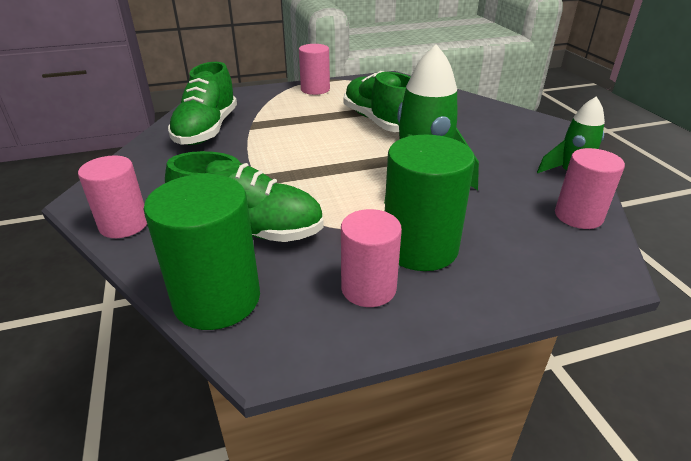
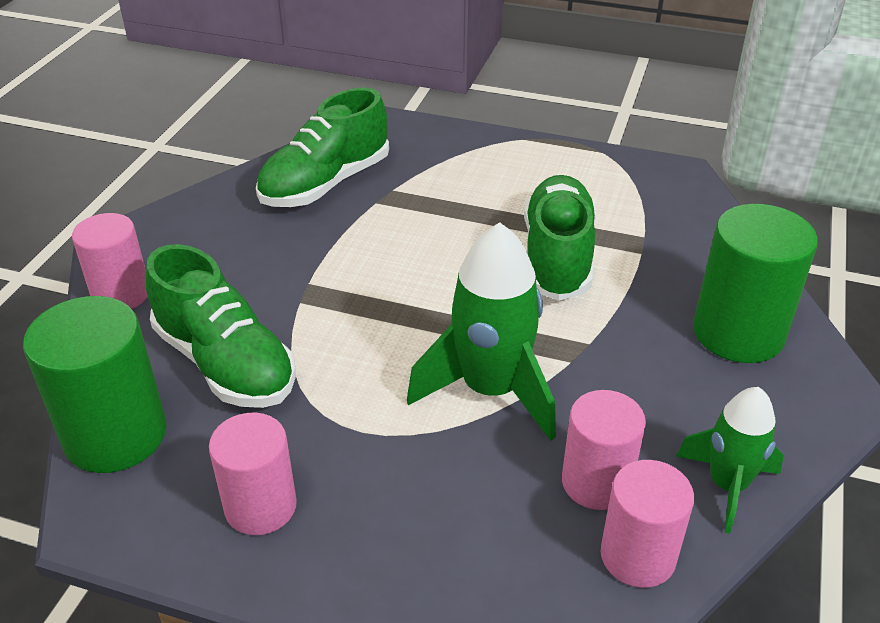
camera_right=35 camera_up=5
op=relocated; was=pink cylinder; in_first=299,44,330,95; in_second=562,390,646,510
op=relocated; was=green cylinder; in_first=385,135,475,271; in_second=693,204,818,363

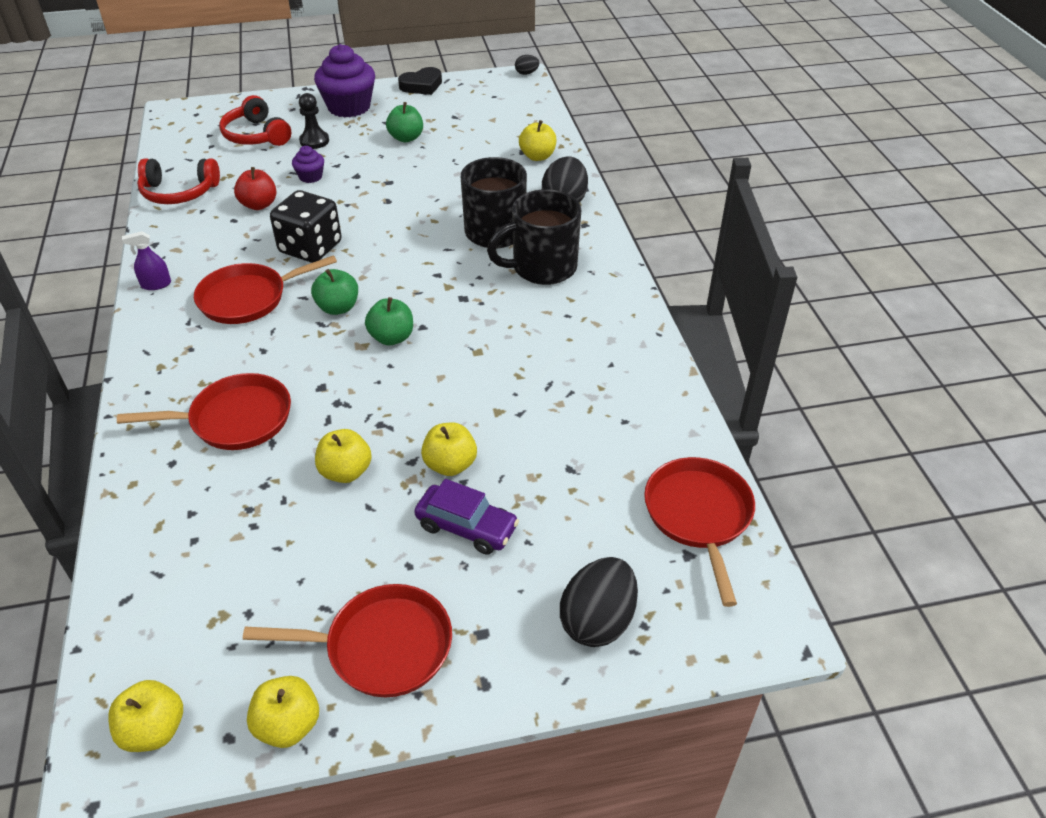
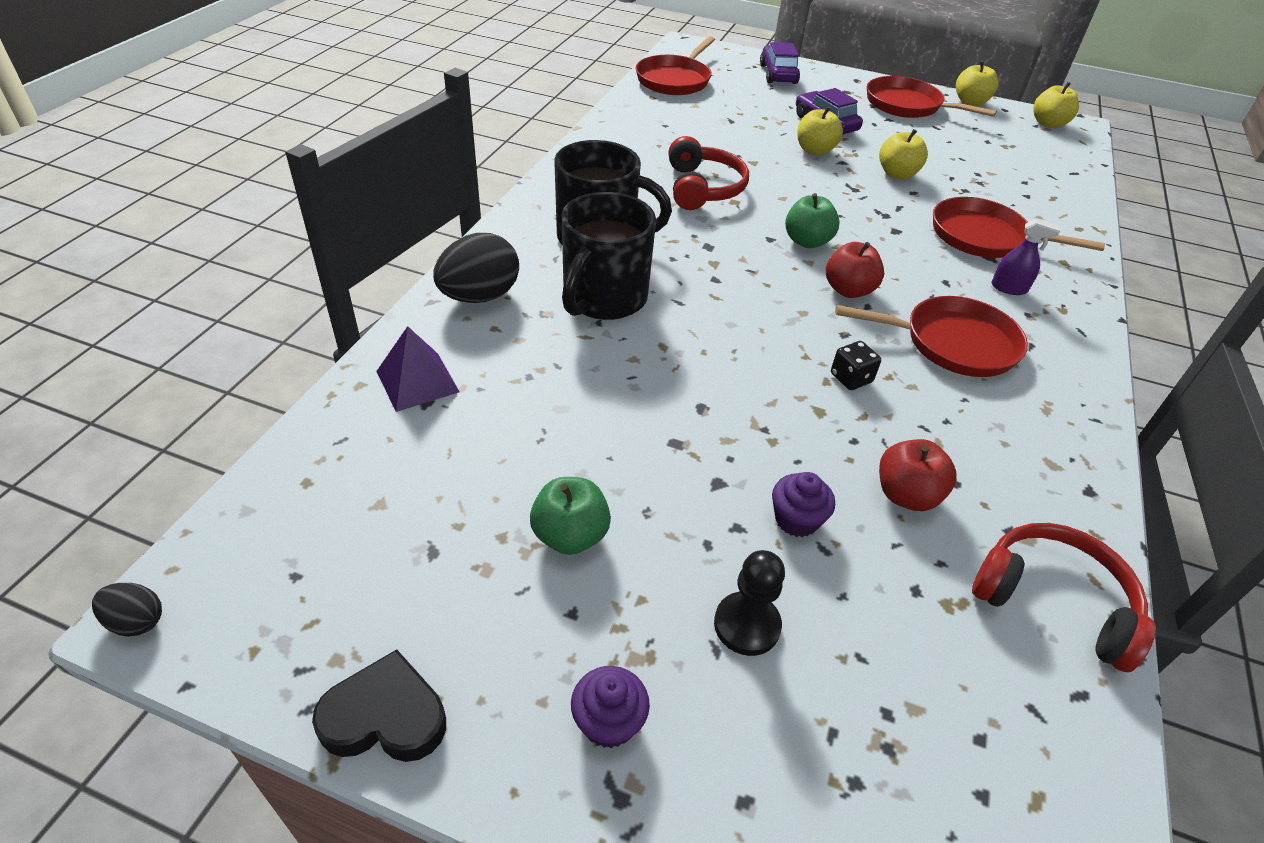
camera_right=-150 camera_up=0
op=relocated; was=purple spray bottle; in_first=122,231,171,290; in_second=991,219,1060,295
op=relocated; was=red headphones; in_first=219,95,291,146; in_second=668,136,749,210
op=size; was=black dice; in_first=270,190,342,263; in_second=831,341,881,390; ratio=0.46
op=colour; was=green apple; now=red apple; in_first=311,269,358,315; in_second=826,242,884,298
op=size; was=purple cupcake; in_first=314,44,375,118; in_second=571,666,650,748; ratio=0.49
op=exchanged; was=yellow apple; now=purple pyramid; in_first=519,120,557,161; in_second=376,326,460,412
op=exchanged; was=black egg; now=purple car; in_first=560,557,638,647; in_second=760,42,800,84

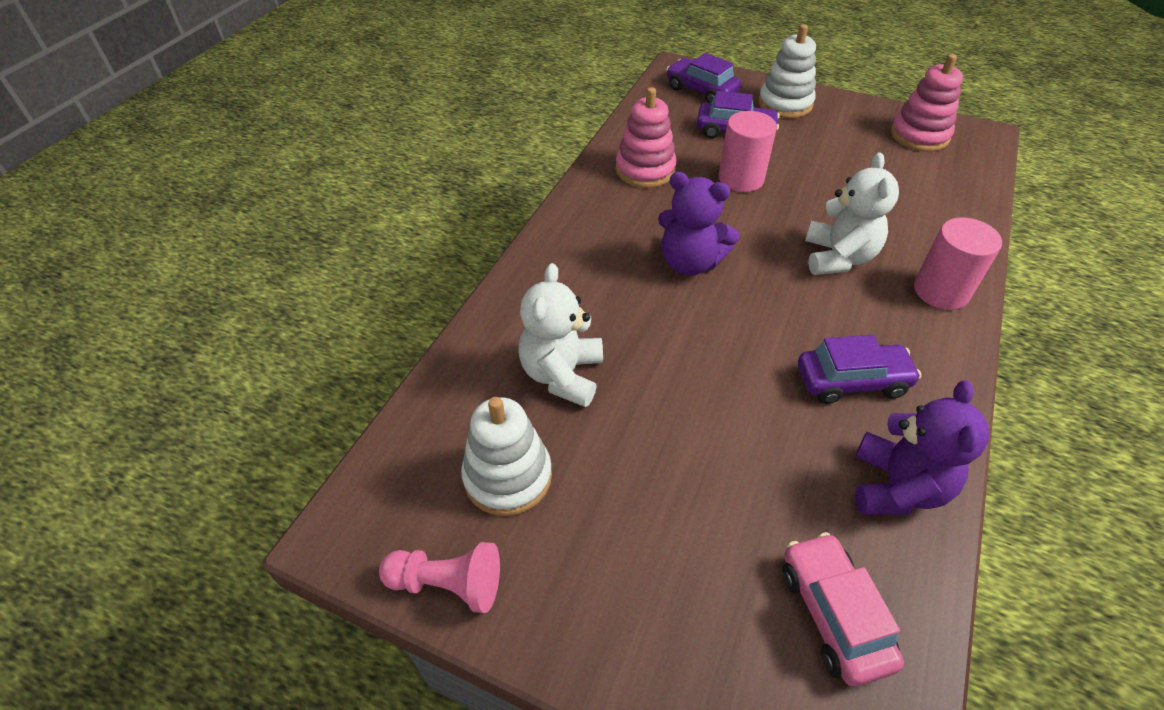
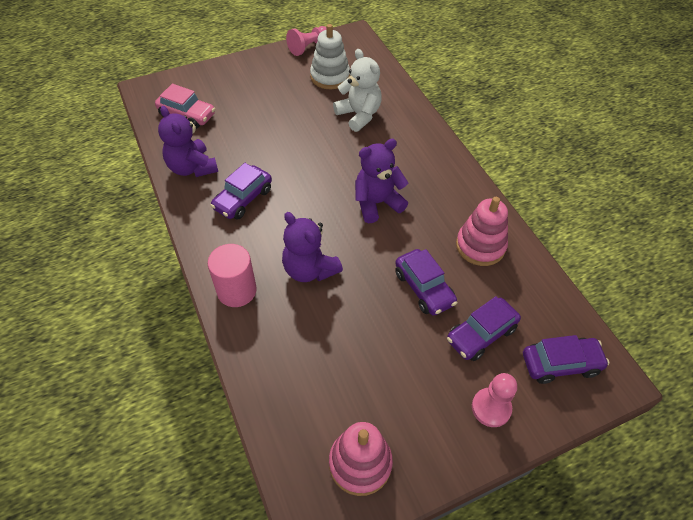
camera_right=130 camera_up=5
op=exchanged; was=pink cylinder; now=purple car; in_first=719,111,777,192; in_second=395,249,457,316
op=exchanged; was=white stacking toy; now=pink pawn; in_first=758,24,816,118; in_second=472,373,517,427
op=colour; was=white teddy bear; now=purple teddy bear; in_first=805,152,899,275; in_second=282,212,343,282

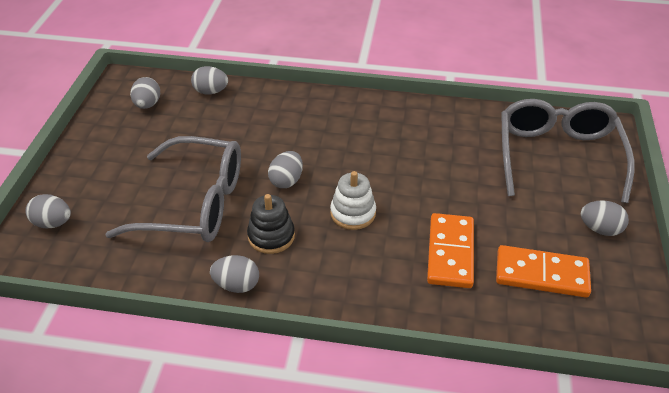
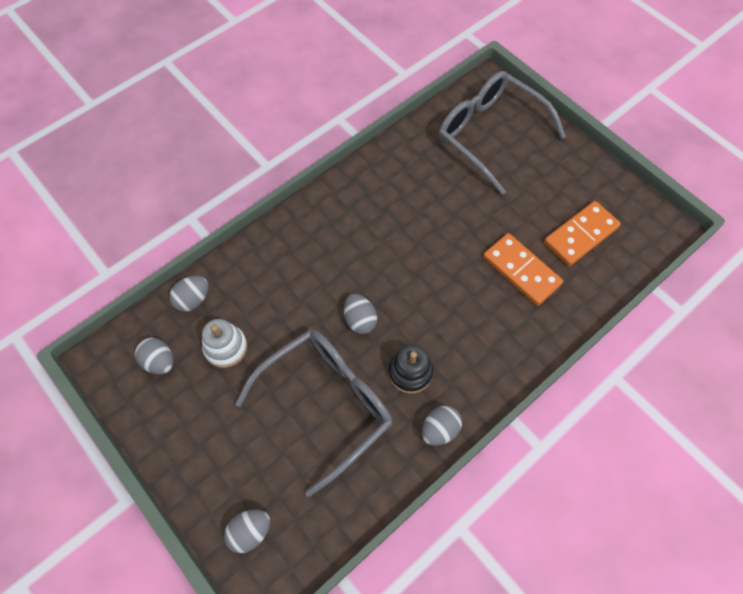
camera_right=-50 camera_up=20
op=relocated; was=white stacking toy; in_first=330,171,376,230; in_second=202,319,247,368
op=missing; was=grey egg; in_first=581,200,629,236

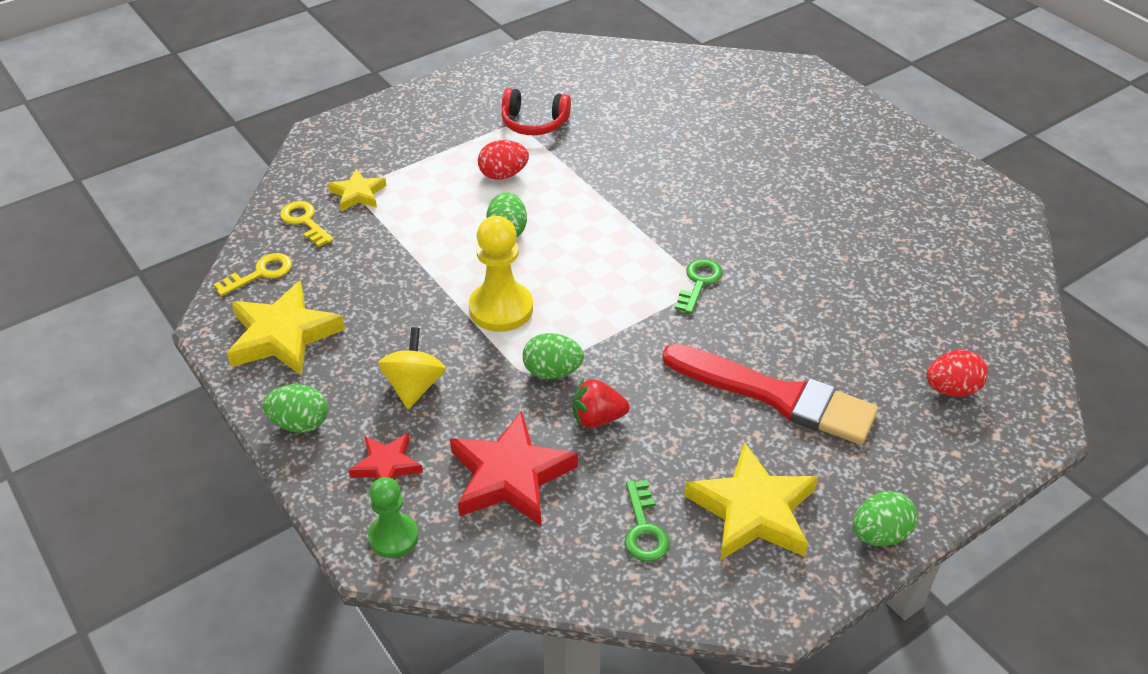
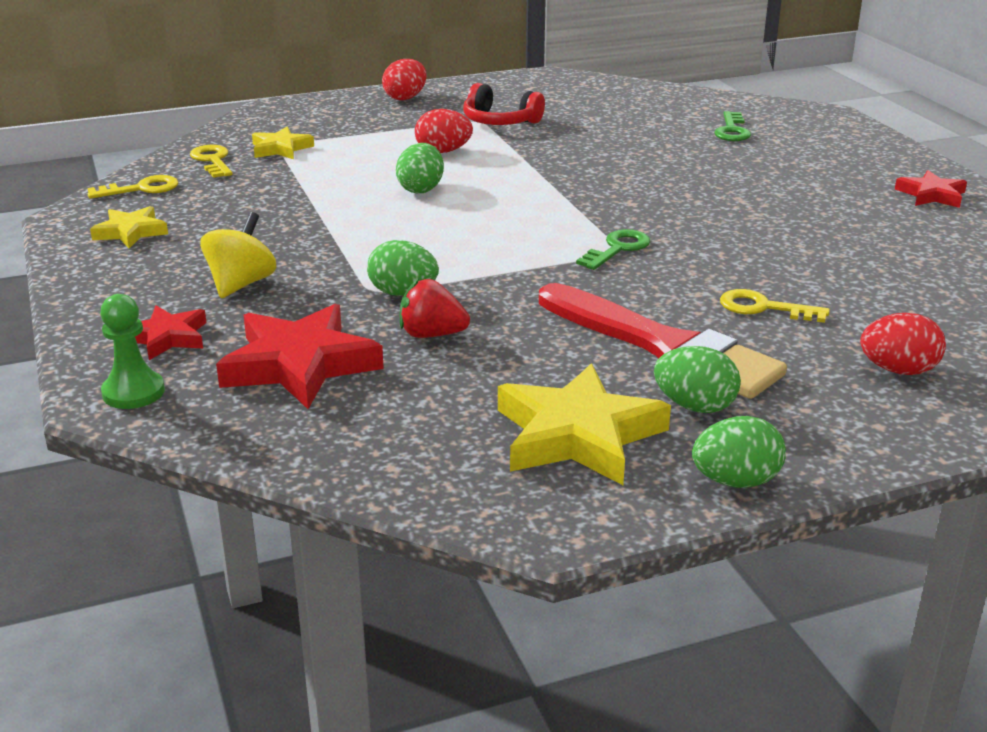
camera_right=15 camera_up=-15
op=size; was=yellow star; in_first=227,280,345,376; in_second=90,206,168,248; ratio=0.56
op=relocated; was=green egg; in_first=263,384,328,433; in_second=654,346,741,413
op=missing; was=yellow pawn; in_first=469,216,533,332
op=relocated; was=green key; in_first=625,480,670,562; in_second=714,111,751,141
op=appeared; now=red egg; in_second=382,59,427,100
op=appeared; now=yellow key; in_second=720,289,830,323
op=appeared; now=red star; in_second=895,170,967,208

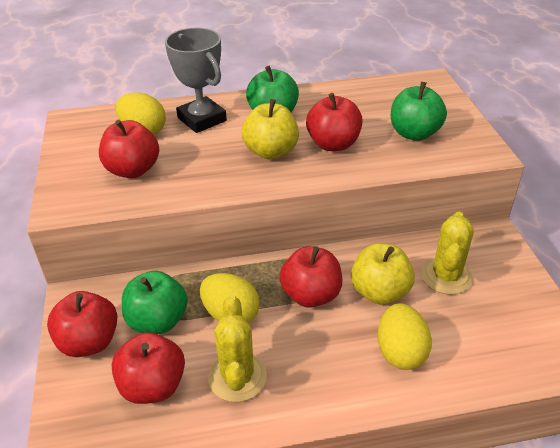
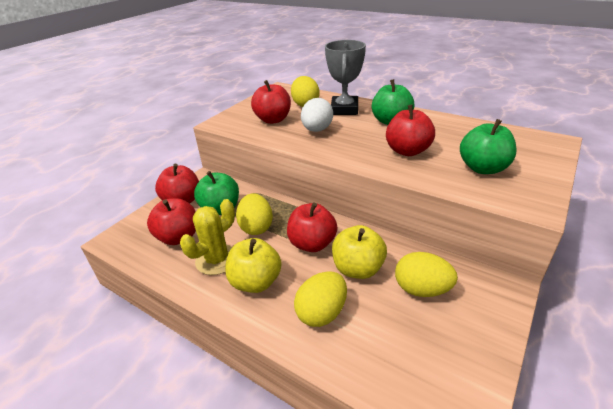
camera_right=45 camera_up=-5
op=relocated; was=yellow apple; in_first=242,99,299,160; in_second=225,238,282,293
op=exchanged; was=yellow cactus; now=yellow egg; in_first=421,212,474,295; in_second=395,252,458,297
op=appeared; now=white egg; in_second=301,98,333,132

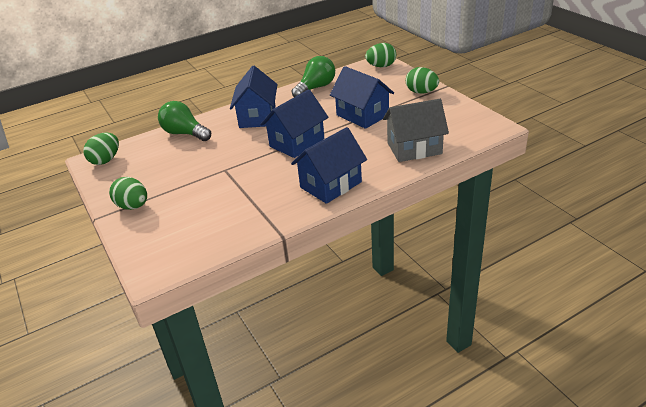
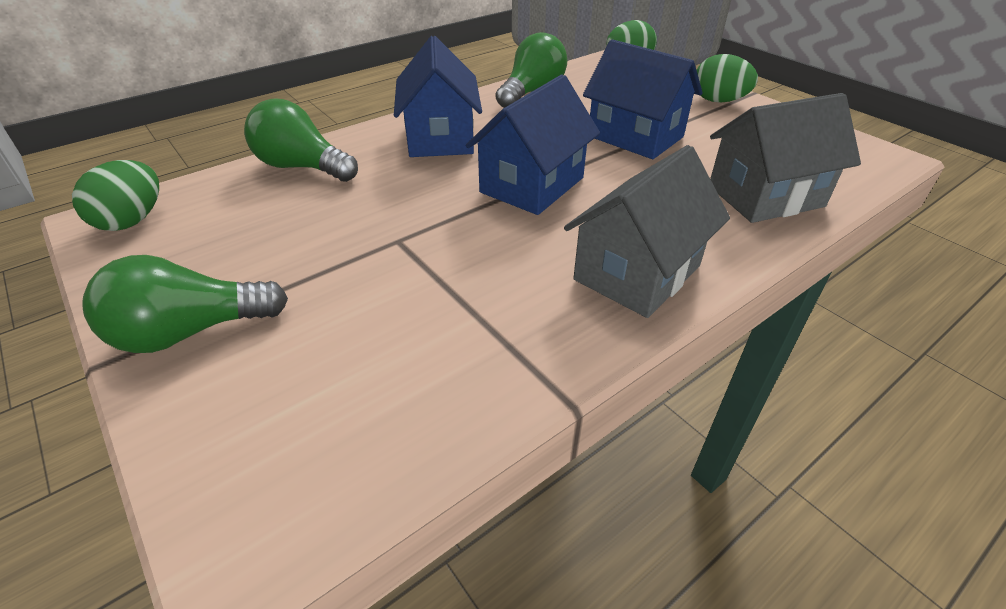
camera_right=-10 camera_up=5
op=exchanged; was=green egg; now=green light bulb; in_first=109,177,147,210; in_second=82,255,288,353
op=colour; was=blue house; now=grey house; in_first=291,127,367,204; in_second=564,145,730,318

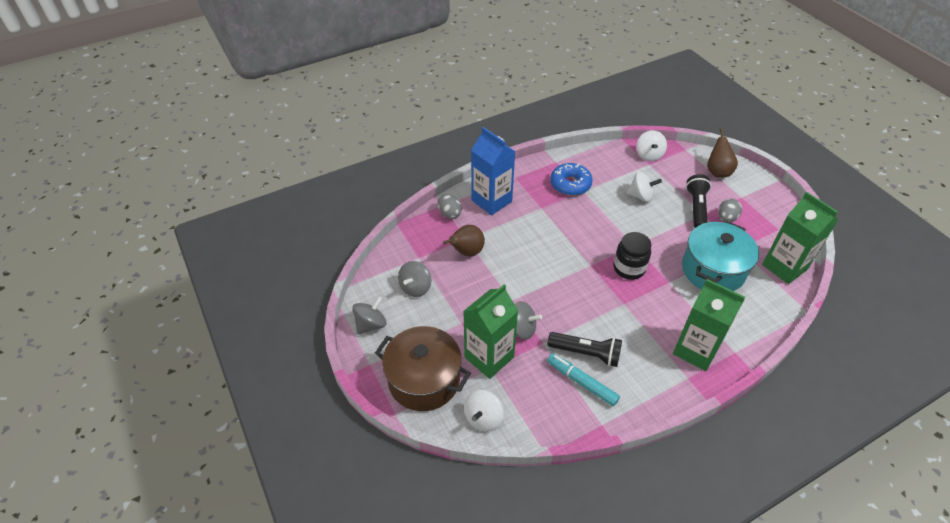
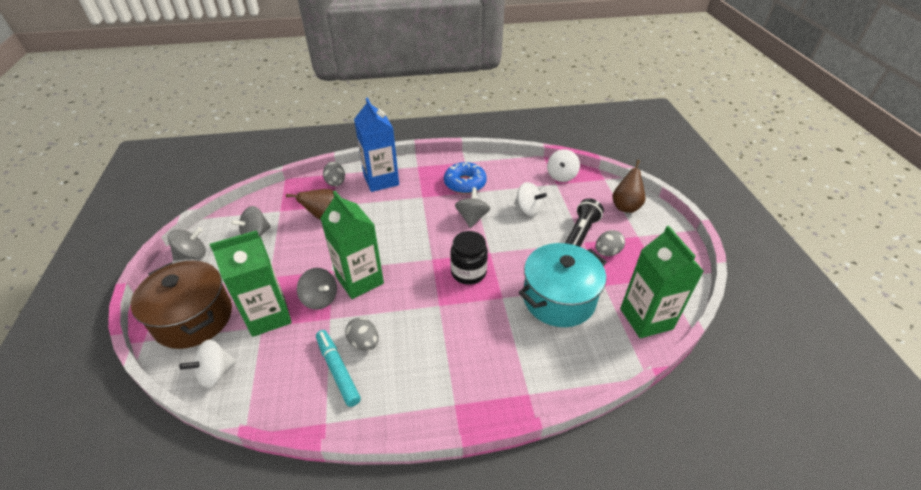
camera_right=20 camera_up=-5
op=exchanged; was=black flashlight; now=grey egg; in_first=548,332,622,367; in_second=345,317,379,351
op=relocated; was=green carton; in_first=673,279,745,371; in_second=320,191,384,299
op=appeared; now=grey spinning top; in_second=455,187,490,228

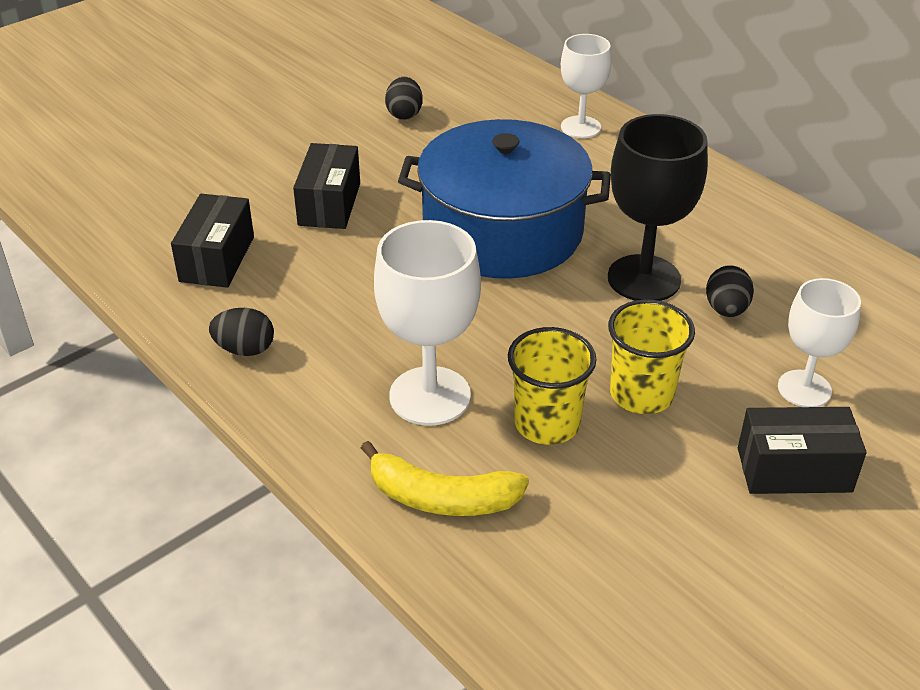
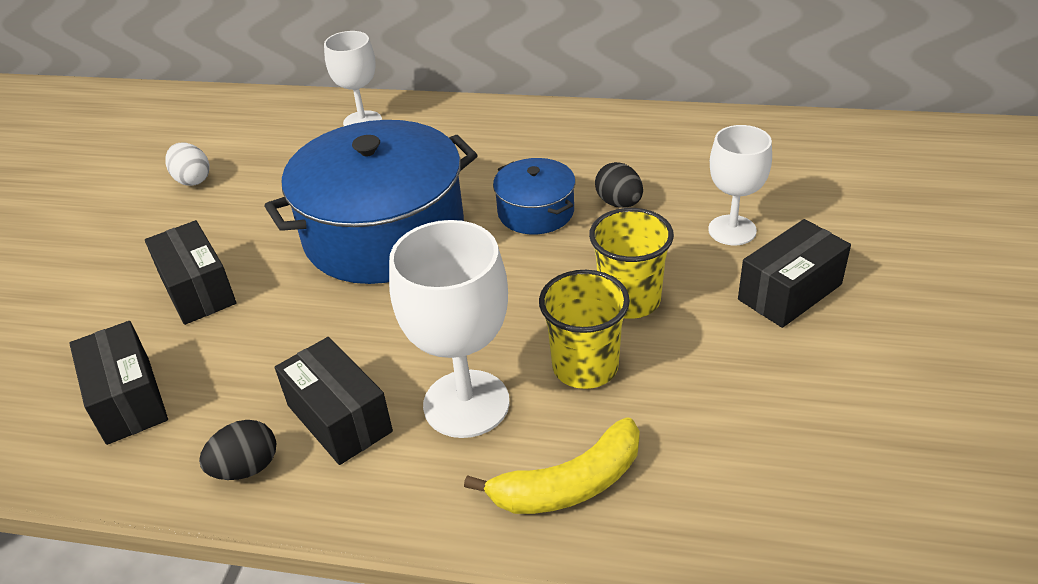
camera_right=-35 camera_up=0
op=colour; was=black egg; now=white egg; in_first=385,77,423,120; in_second=165,143,210,186
op=exchanged; was=black goblet; now=blue pot; in_first=608,114,708,301; in_second=493,158,575,235
op=appeared; now=black box; in_second=275,337,393,465

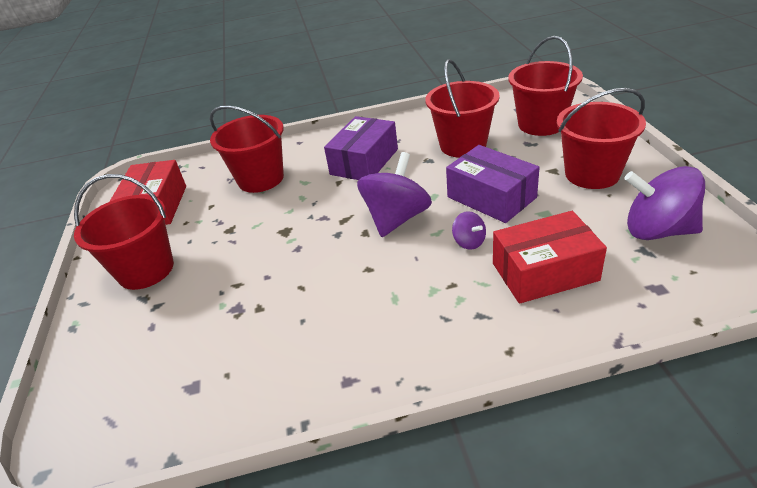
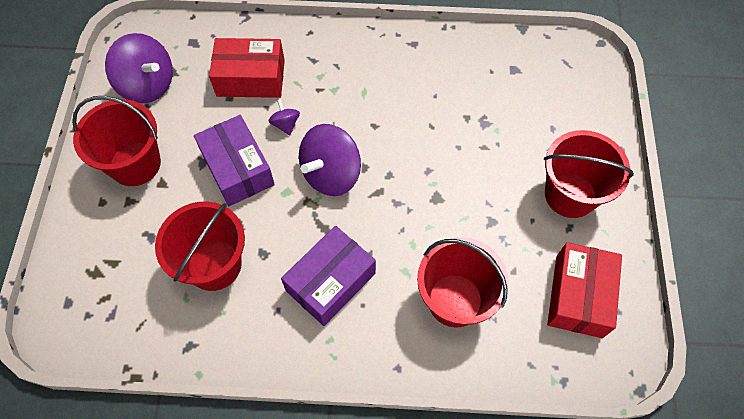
camera_right=-170 camera_up=25
op=missing; was=red bucket; in_first=508,36,583,136

